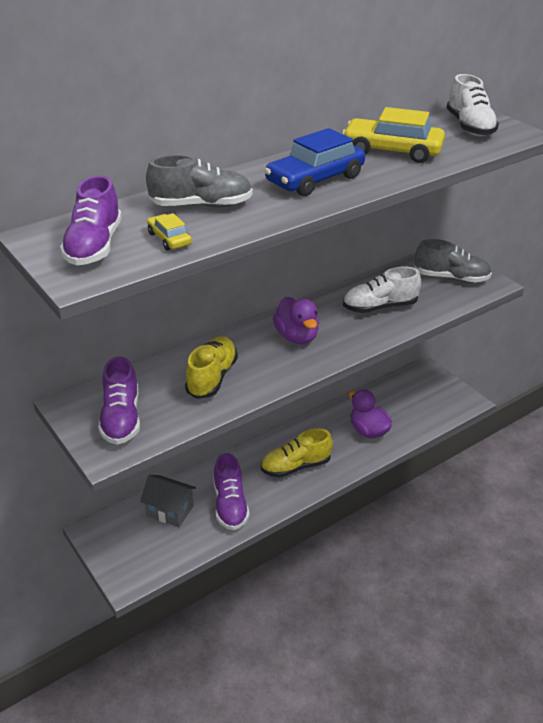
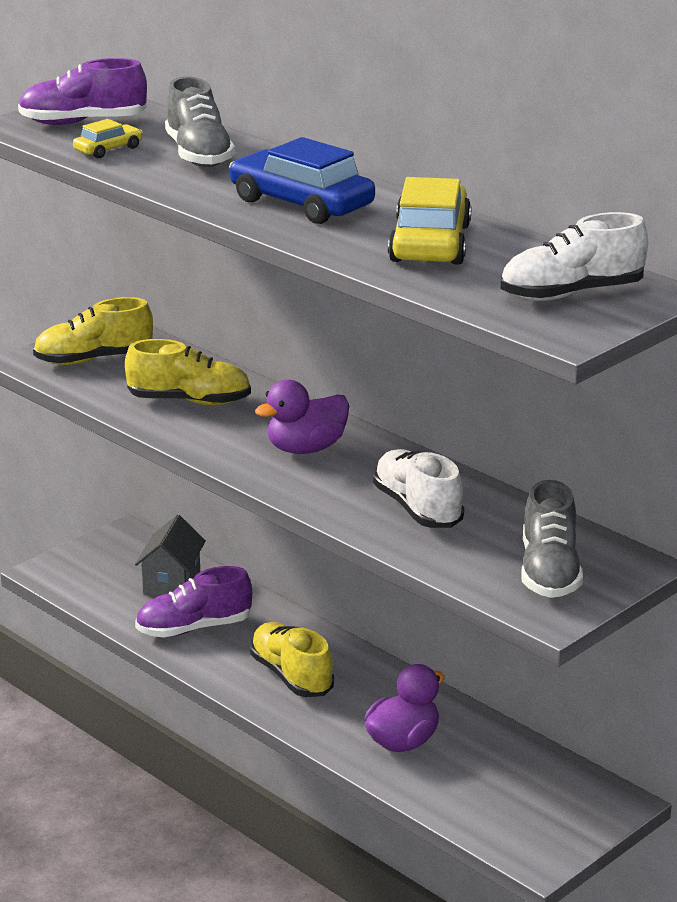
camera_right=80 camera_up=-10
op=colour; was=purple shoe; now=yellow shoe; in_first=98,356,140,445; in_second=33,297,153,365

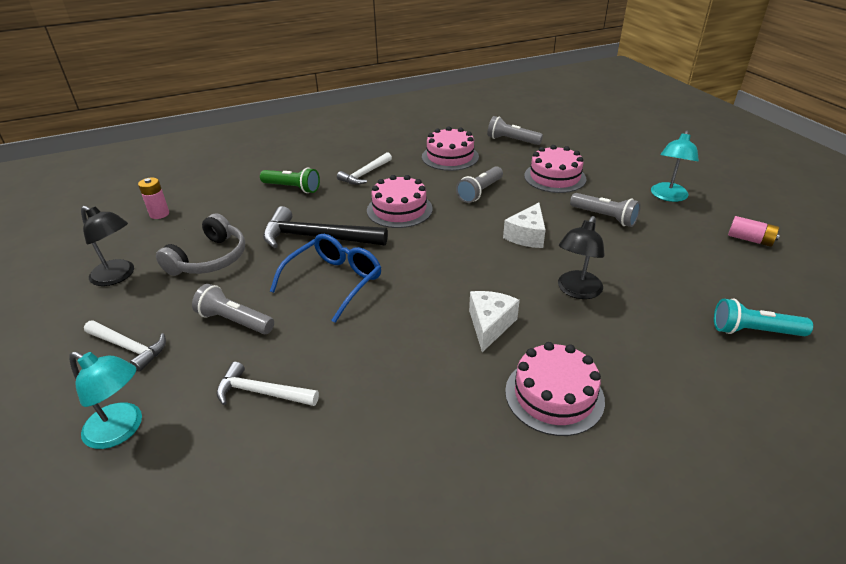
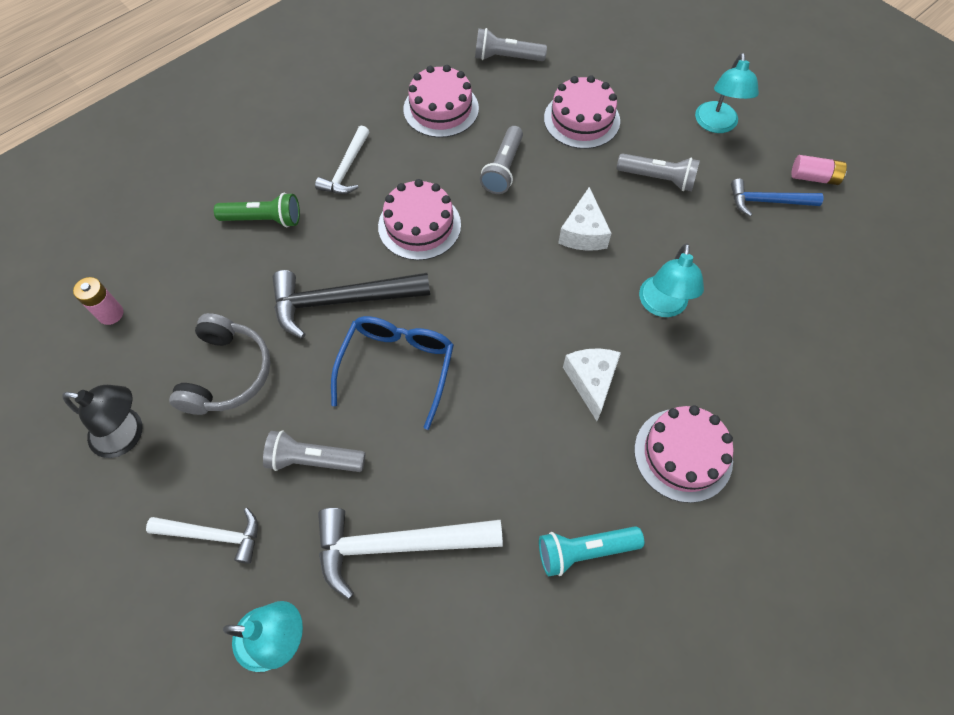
camera_right=-20 camera_up=25
op=size; was=white hammer; in_first=216,362,319,406; in_second=318,508,503,600; ratio=1.65
op=colour; was=black lamp; now=turquoise lamp; in_first=558,216,605,299; in_second=639,243,704,317
op=relocated; was=turquoise flashlight; in_first=714,299,813,336; in_second=539,526,644,576
op=appeared; now=blue hammer; in_second=731,179,824,216

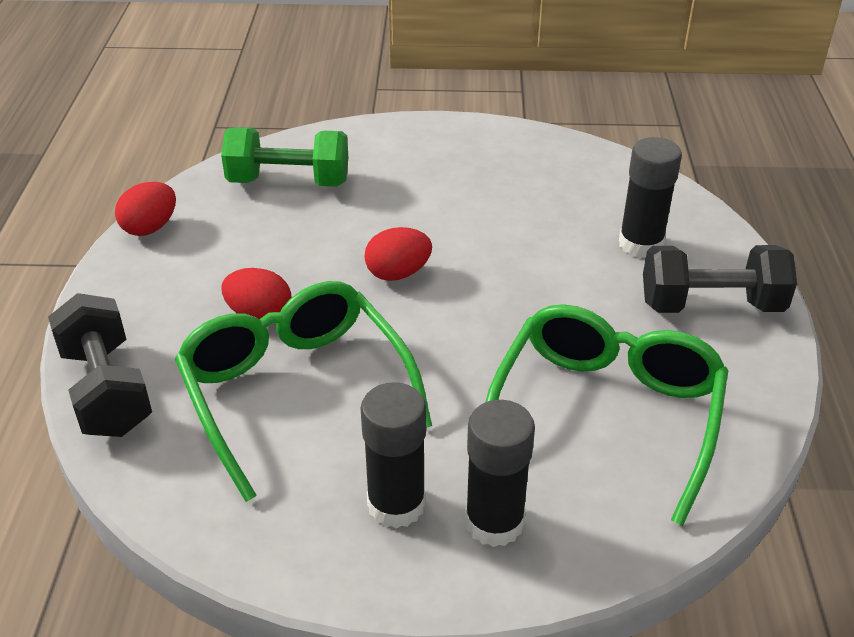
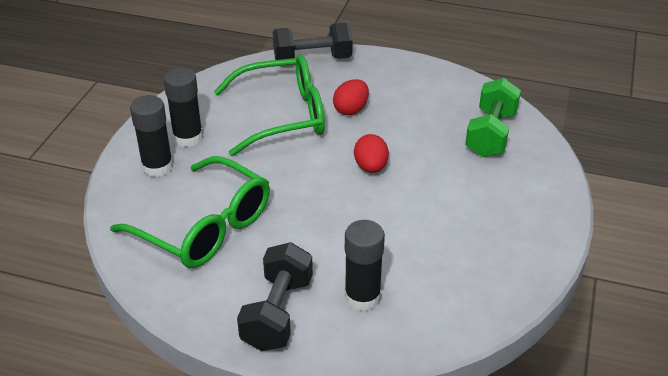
camera_right=105 camera_up=0
op=missing; was=red egg; in_first=115,182,176,236

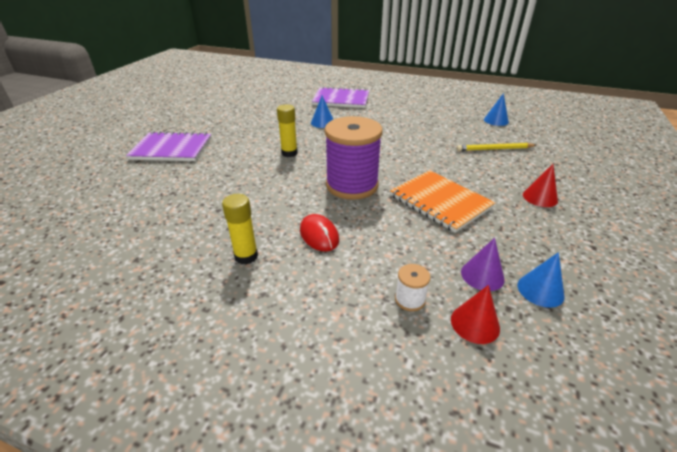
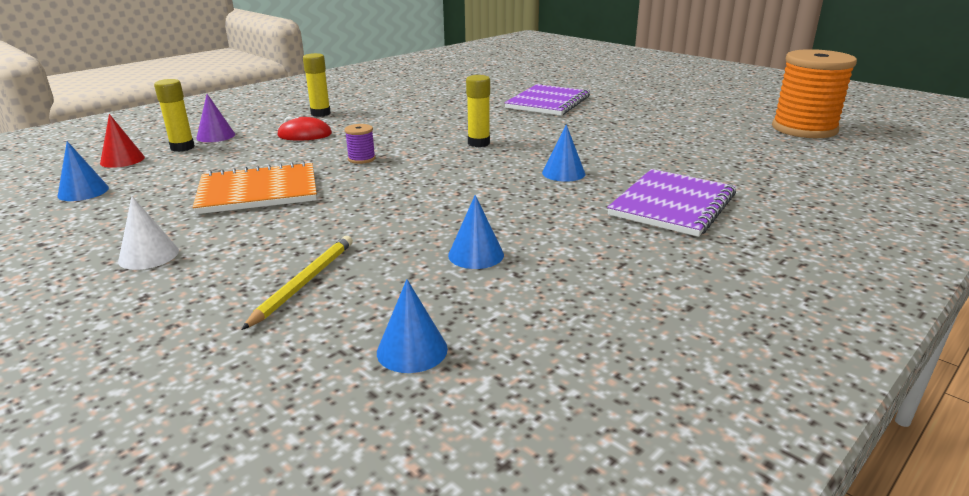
camera_right=115 camera_up=-10
op=size; was=purple spool; in_first=324,116,383,200; in_second=344,124,376,164; ratio=0.4
op=exchanged; was=white spool; now=yellow glue stick; in_first=395,264,431,311; in_second=154,79,195,152
op=relocated; was=purple cone; in_first=461,238,505,291; in_second=196,94,235,142
op=colour; was=red cone; now=white cone; in_first=523,164,558,207; in_second=118,196,179,270
op=appeared; now=blue cone; in_second=448,195,504,269
op=appeared; now=orange spool; in_second=772,49,857,138

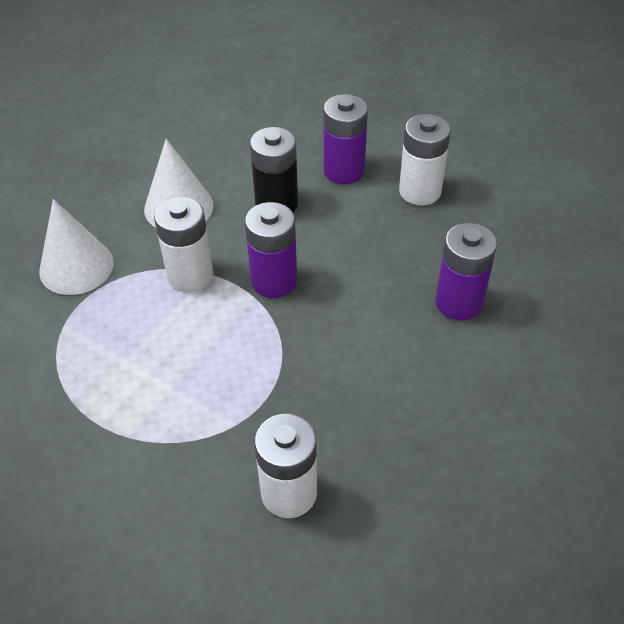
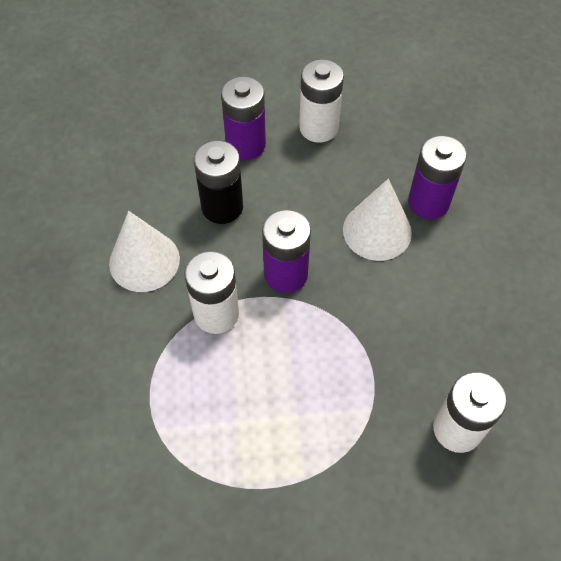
camera_right=-40 camera_up=10
op=relocated; was=white cone; in_first=39,199,114,295; in_second=343,179,412,261

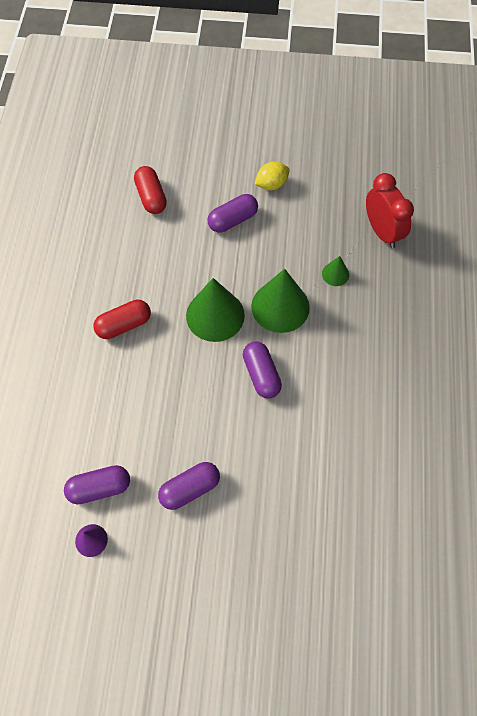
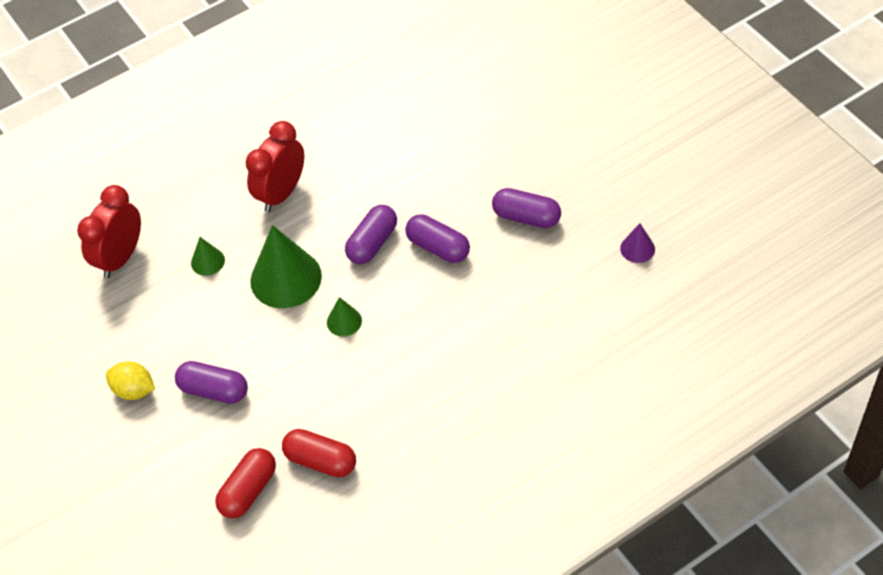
camera_right=-125 camera_up=-10
op=relocated; was=purple capsule; in_first=64,465,130,504; in_second=405,214,470,263
op=relocated; was=red capsule; in_first=93,300,151,339; in_second=282,429,356,477
op=size; was=green cone; in_first=186,278,245,342; in_second=327,297,362,337; ratio=0.48
op=appeared; now=red clock; in_second=245,121,304,212

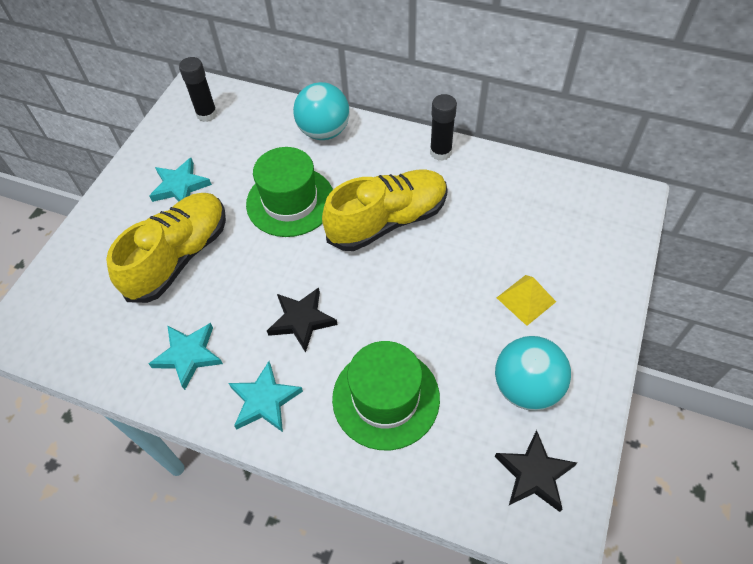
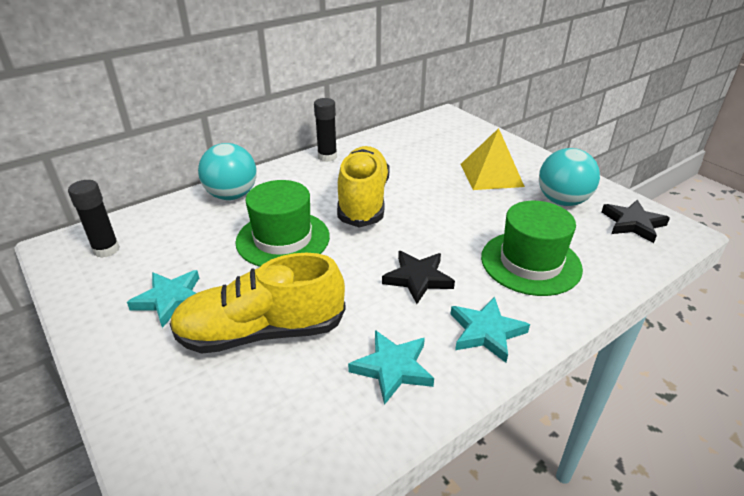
camera_right=-60 camera_up=-20
op=spun; was=yellow shoe; in_first=106,193,226,303; in_second=169,253,346,354; clockwise=-75
op=size; was=yellow pyramid; in_first=497,275,556,326; in_second=461,128,525,190; ratio=1.53

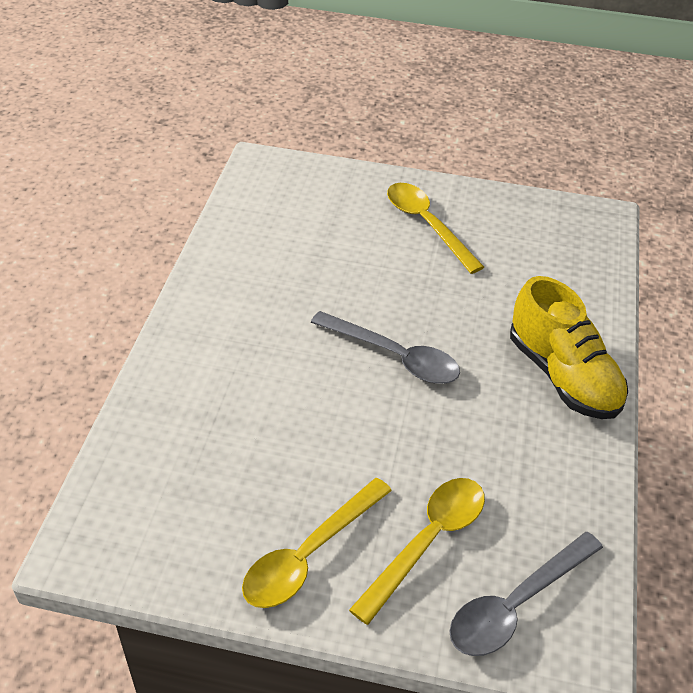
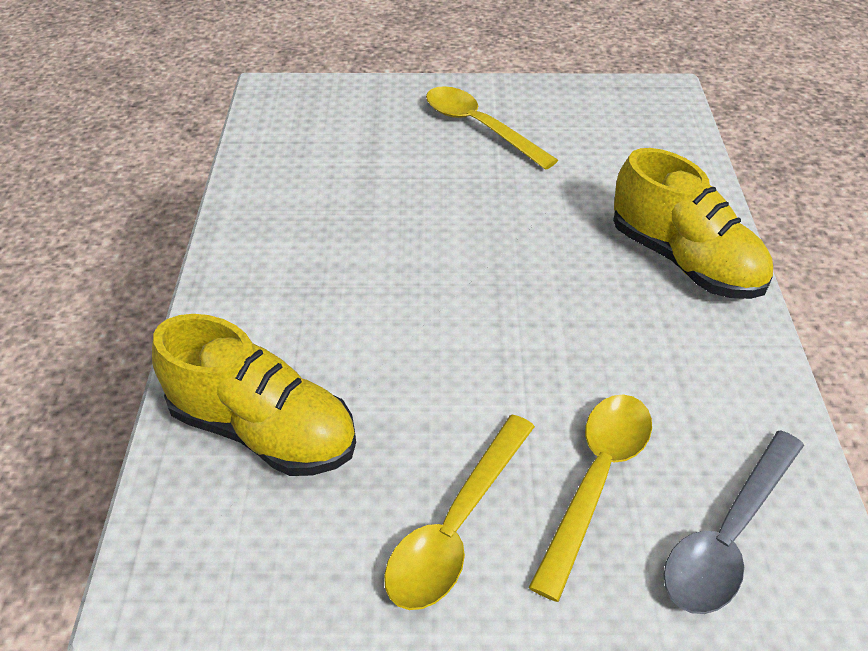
camera_right=-10 camera_up=0
op=missing; was=grey spoon; in_first=311,311,460,384
op=appeared; now=yellow shoe; in_second=152,314,356,476

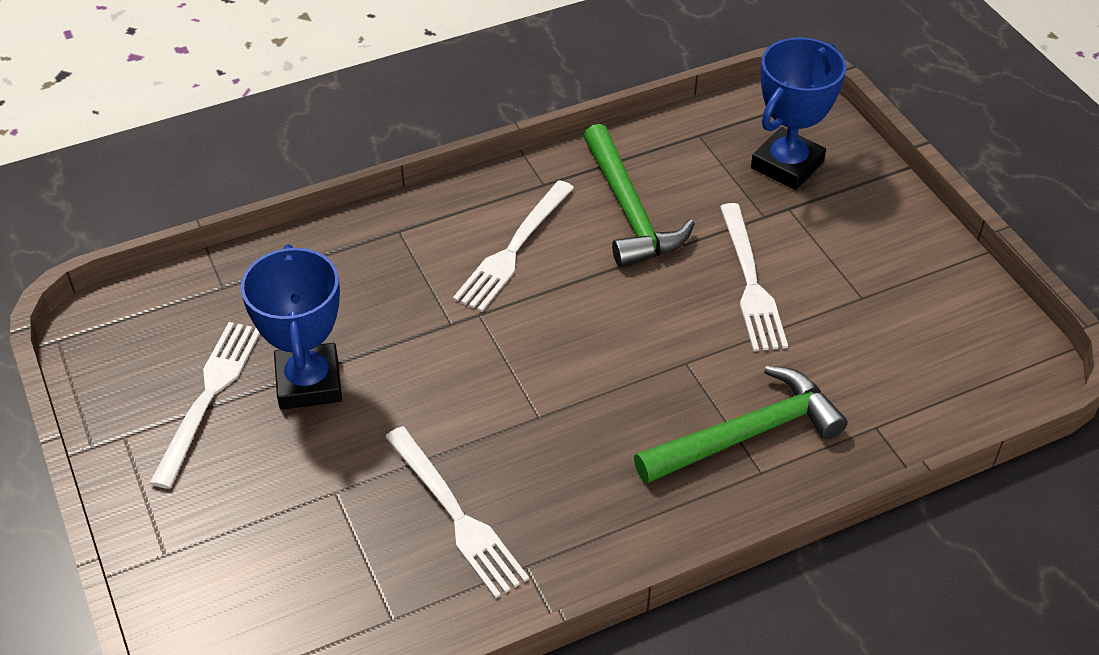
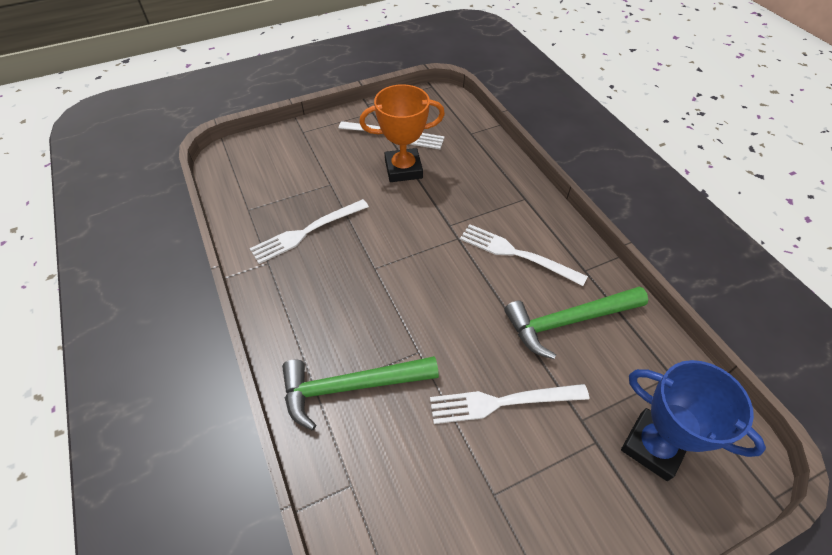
camera_right=90 camera_up=5
op=colour; was=blue trophy; now=orange trophy; in_first=241,244,342,410; in_second=359,84,445,182
op=spun; was=green hammer; in_first=634,366,848,483; in_second=282,356,439,430; clockwise=105

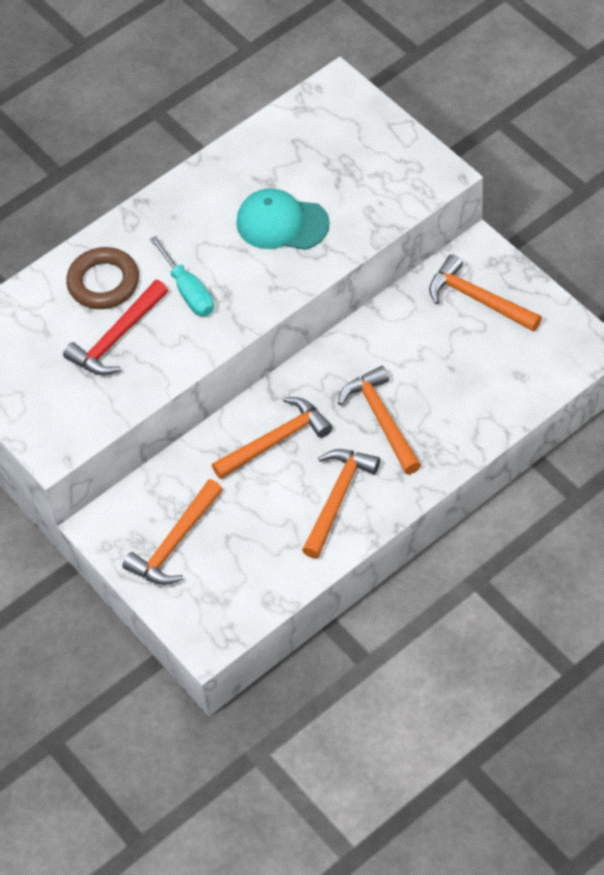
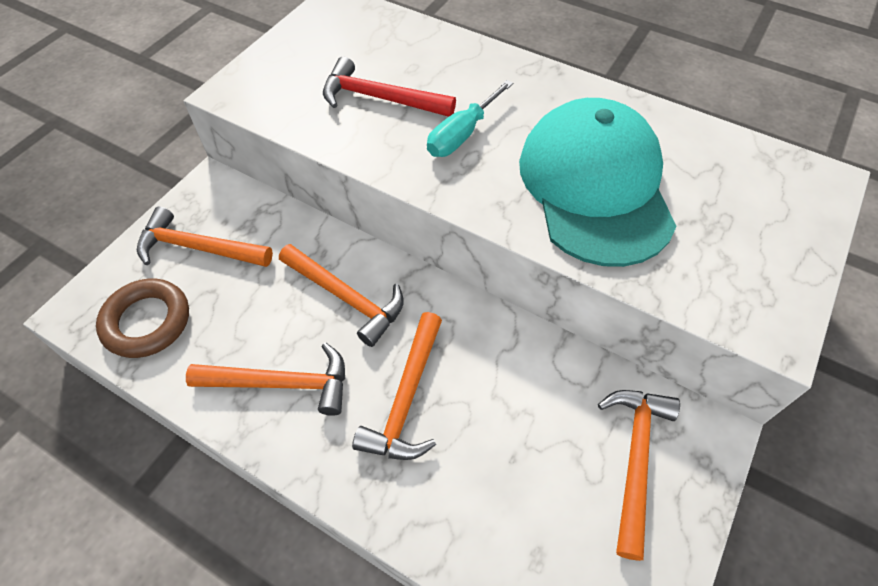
camera_right=65 camera_up=0
op=relocated; was=brown ring; in_first=66,247,139,309; in_second=96,278,189,358
op=size; was=turquoise cap; in_first=236,189,329,250; in_second=519,98,677,267; ratio=1.68
op=spun; was=orange hammer; in_first=338,366,421,474; in_second=352,312,442,460; clockwise=150

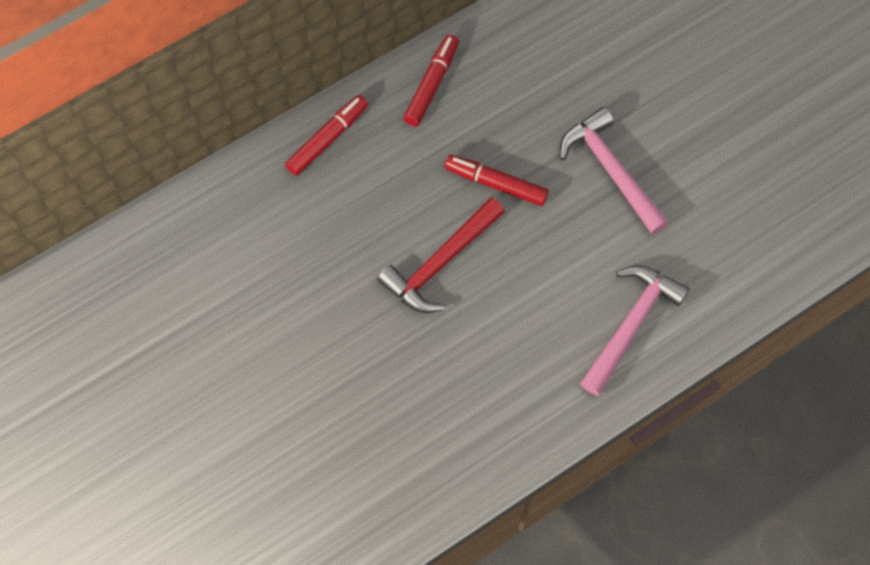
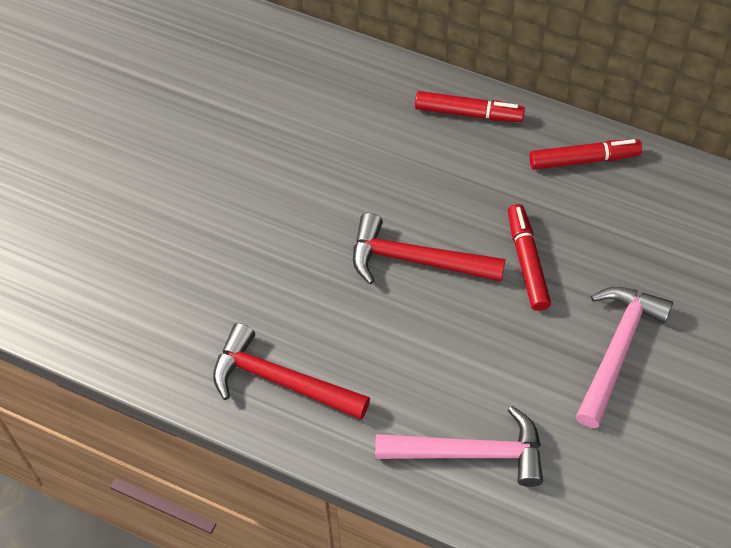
camera_right=60 camera_up=-10
op=appeared; now=red hammer; in_second=213,323,370,420

